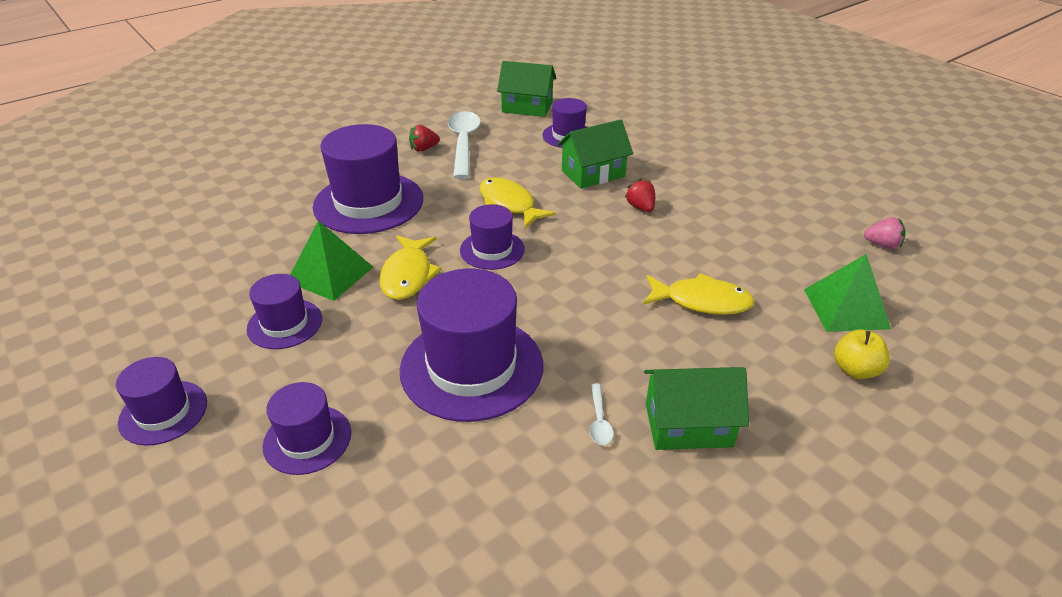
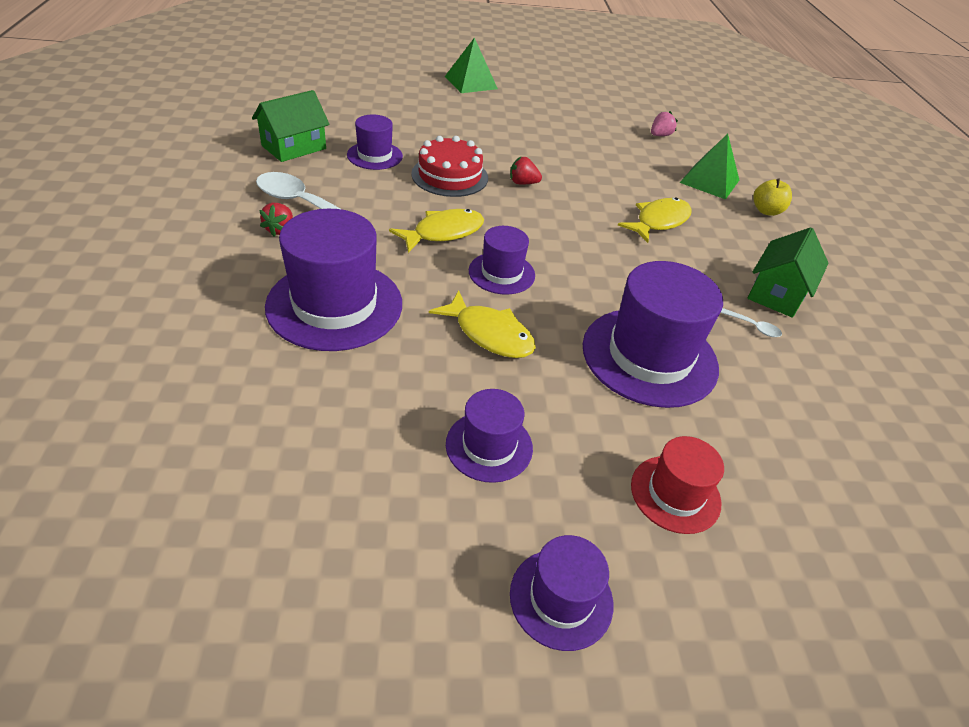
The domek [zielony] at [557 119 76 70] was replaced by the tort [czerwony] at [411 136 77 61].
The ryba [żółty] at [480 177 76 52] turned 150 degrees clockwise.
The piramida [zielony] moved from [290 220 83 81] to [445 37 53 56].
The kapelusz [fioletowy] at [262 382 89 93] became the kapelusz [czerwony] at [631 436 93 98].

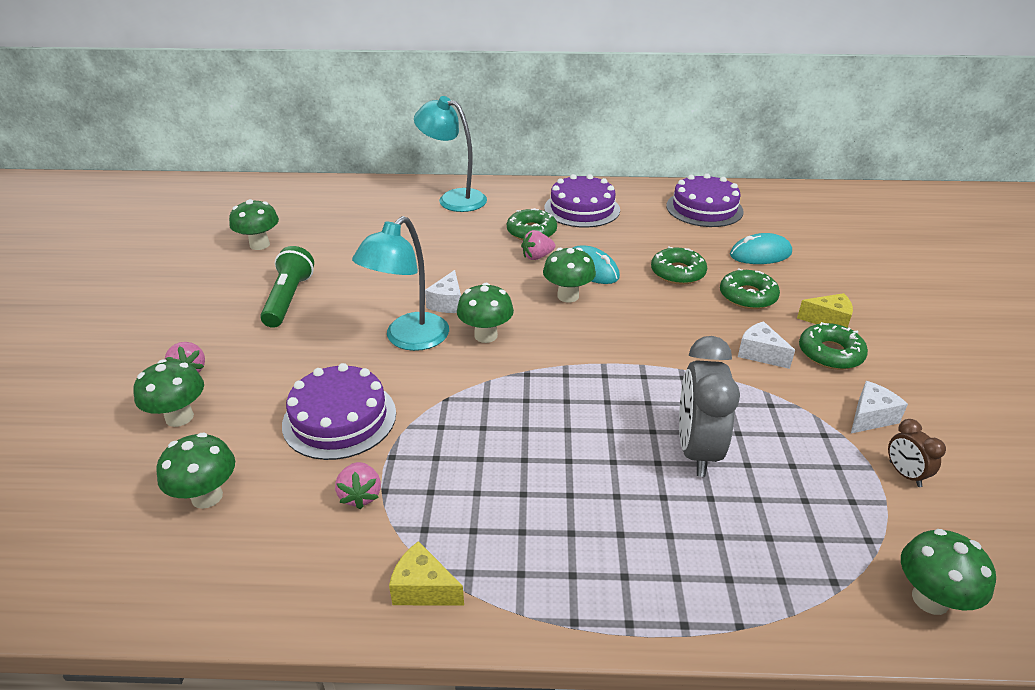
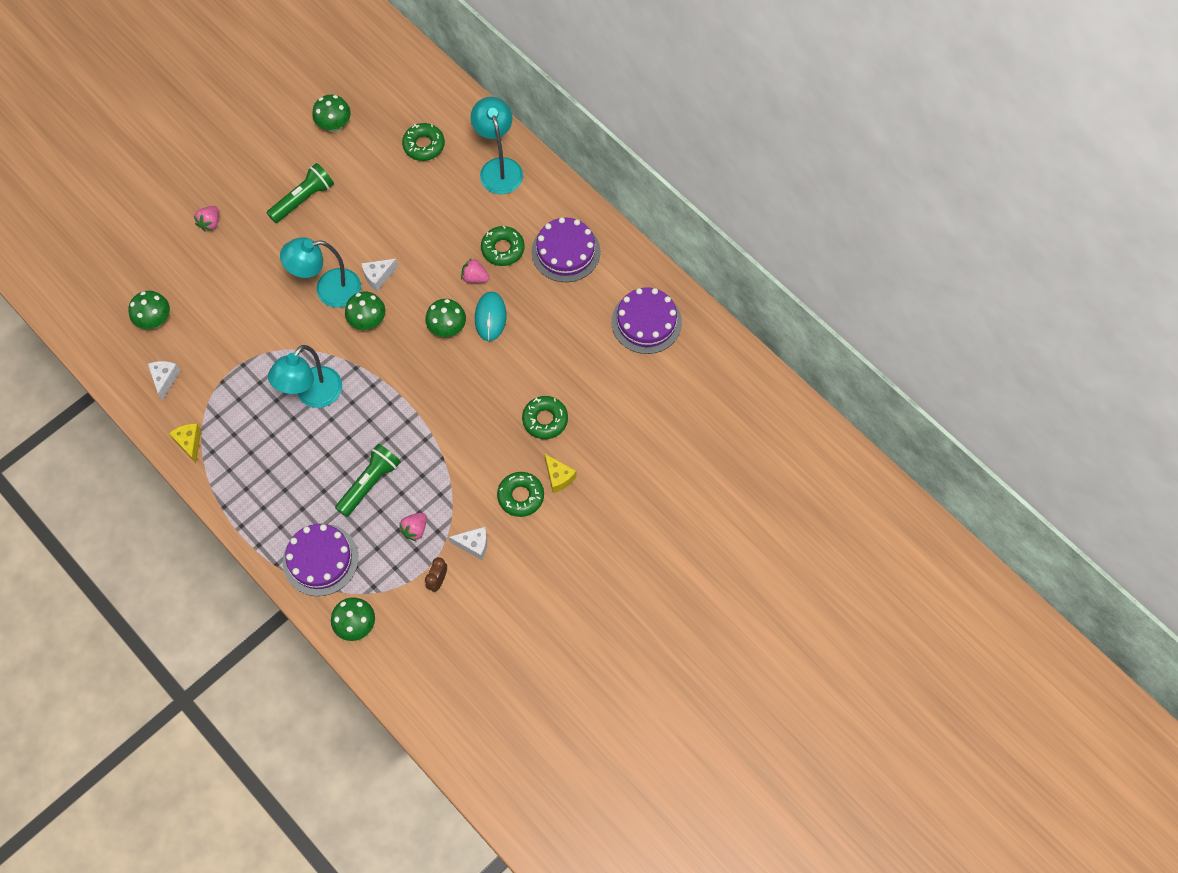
The myszka [turkusowy] at [730 233 62 31] disappeared.
The donut [zielony] moved from [651 247 56 38] to [402 123 43 38].
The ser [biały] moved from [738 321 57 48] to [148 361 32 40].
The budzik [szary] at [679 336 61 141] was replaced by the latarka [zielony] at [335 444 66 73].
The grzyb [zielony] at [134 359 70 68] disappeared.
The tort [fioletowy] moved from [282 363 114 97] to [283 524 75 72].
The truskawka [różowy] moved from [335 462 46 47] to [399 513 28 28].
The lampka [turkusowy] at [268 345 74 63] appeared.

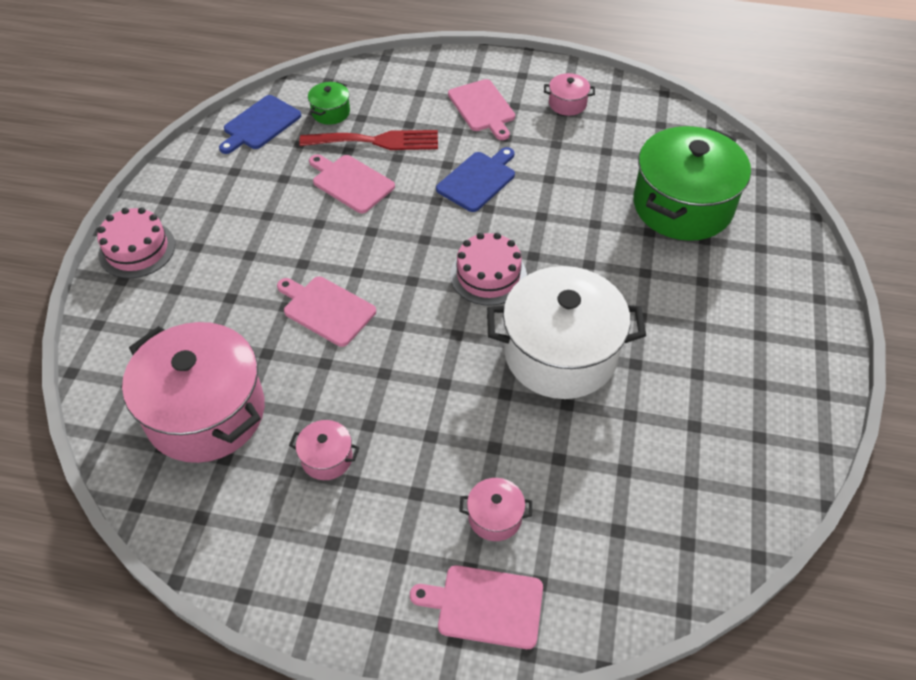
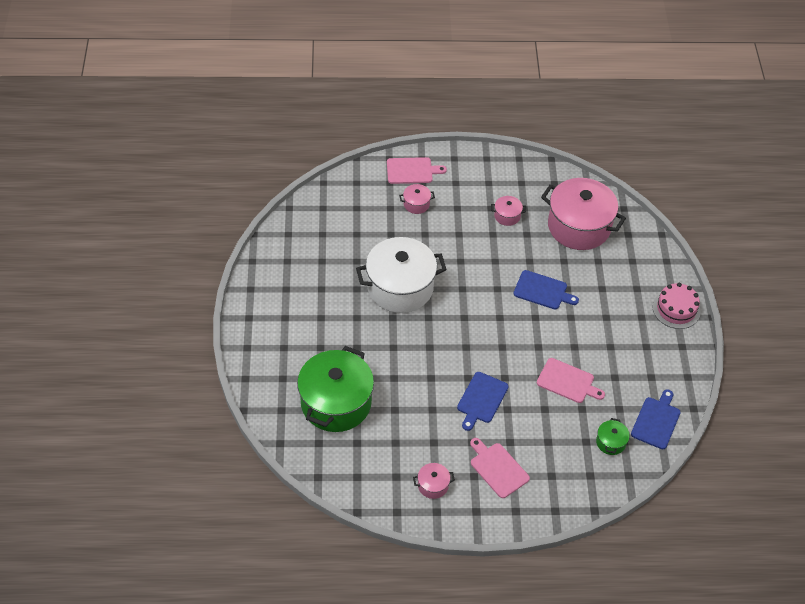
The widelec [czerwony] at [299 130 139 20] disappeared.
The tort [różowy] at [450 233 77 73] disappeared.
The deska do krojenia [różowy] at [277 276 99 71] became the deska do krojenia [niebieski] at [514 270 65 39].

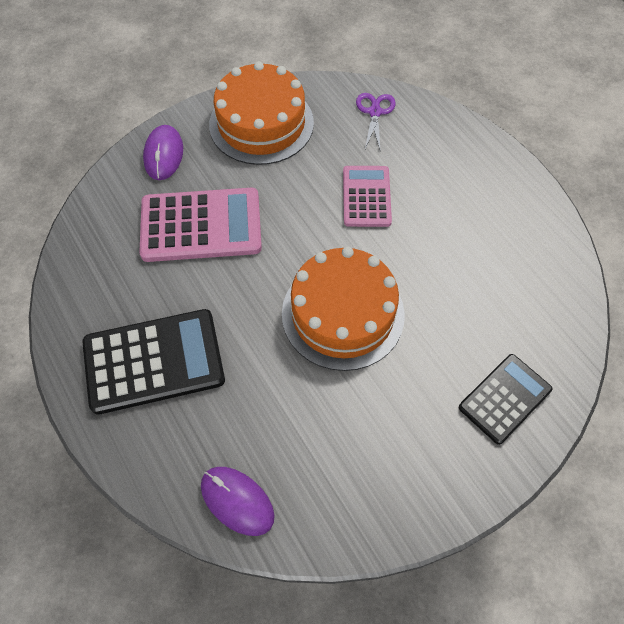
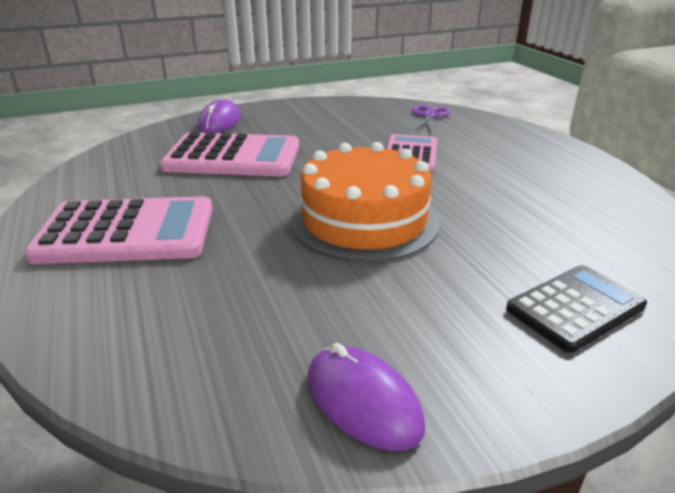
The tort [pomarańczowy] at [209 61 105 104] disappeared.
The kalkulator [czarny] at [83 309 142 106] became the kalkulator [różowy] at [24 196 188 68].
The myszka [fioletowy] moved from [201 467 74 69] to [308 343 117 108].

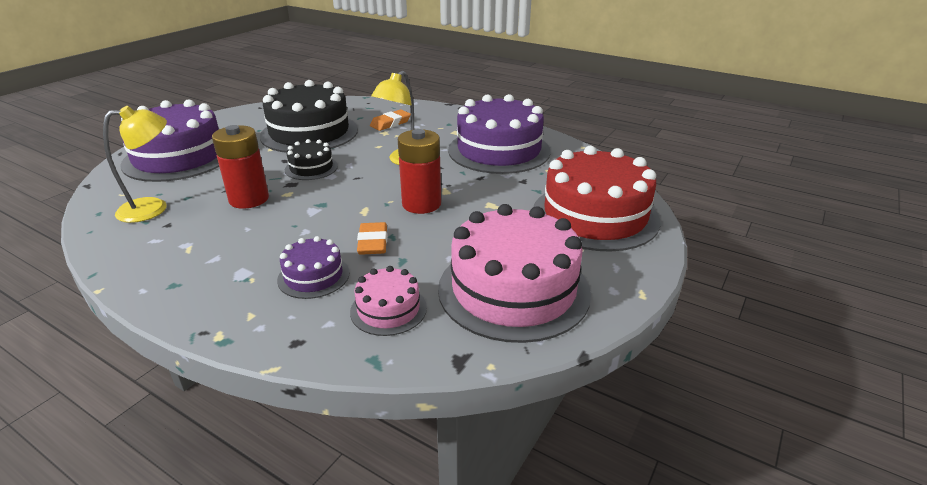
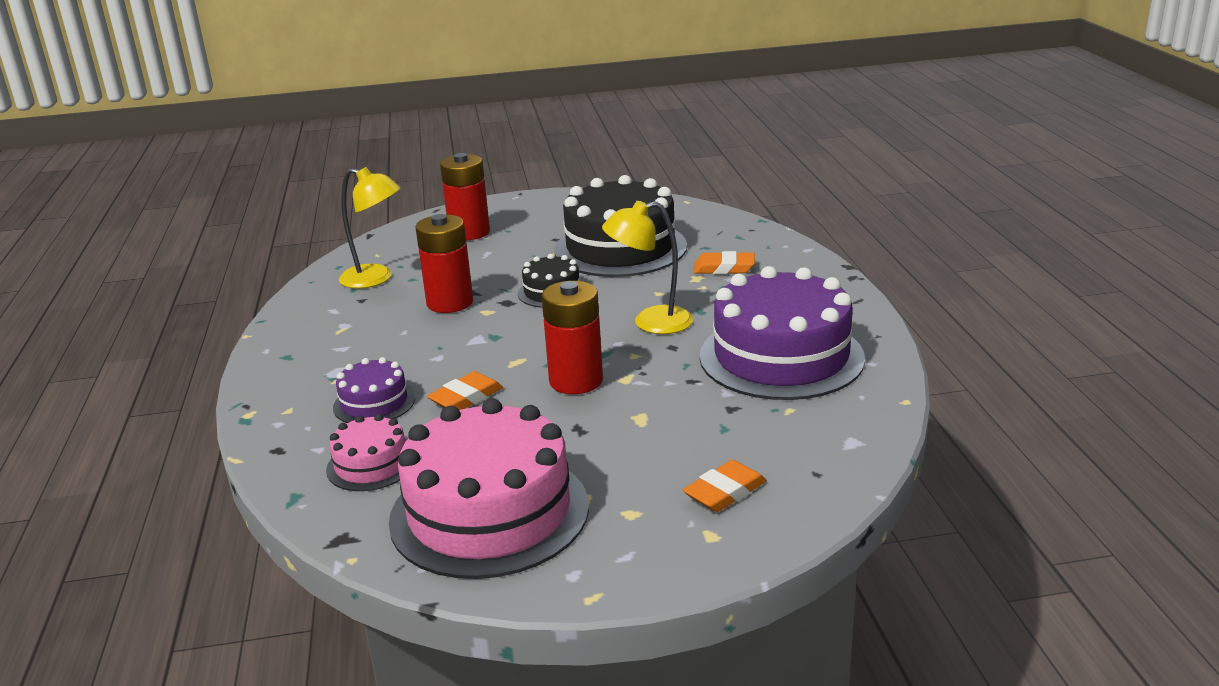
The tort [fioletowy] at [119 99 100 83] was replaced by the bateria [czerwony] at [440 153 50 87].
The tort [czerwony] at [533 146 127 106] was replaced by the gumka do mazania [pomarańczowy] at [683 460 84 52].

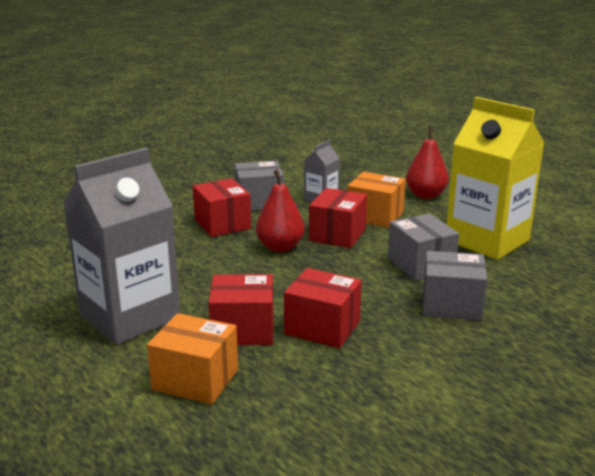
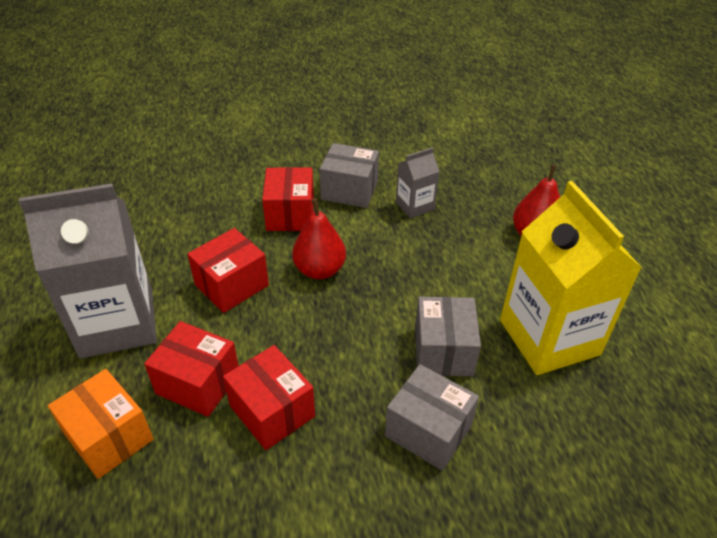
The pudełko [pomarańczowy] at [347 172 59 56] disappeared.
The pudełko [czerwony] moved from [309 188 58 60] to [187 228 82 85].

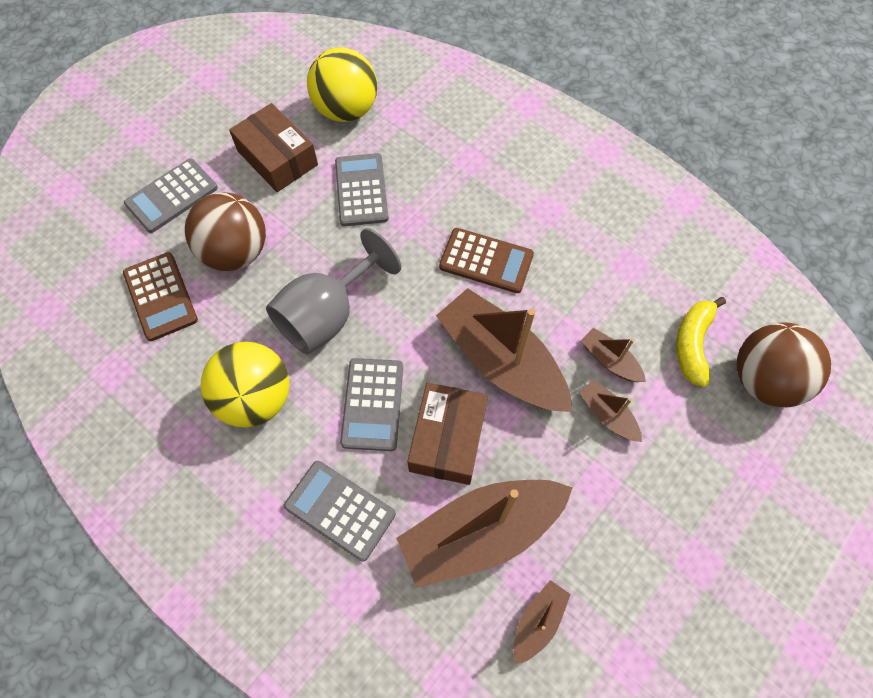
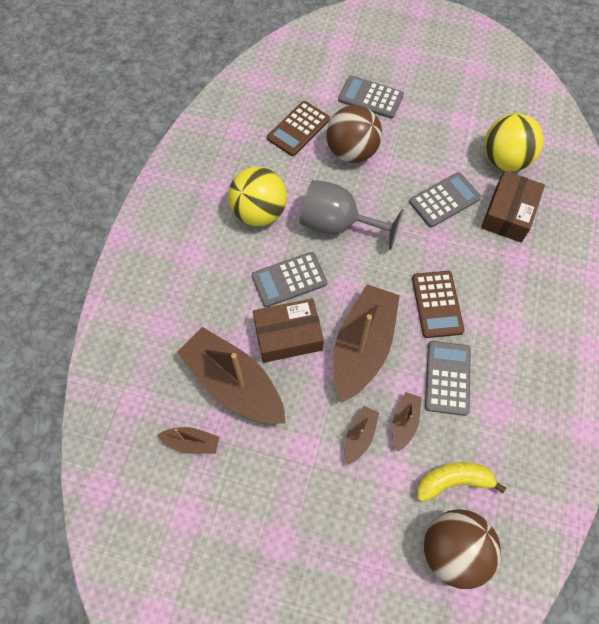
The pudełko [brązowy] moved from [229 103 89 89] to [481 171 64 71].
The kalkulator [szary] moved from [284 461 112 101] to [425 341 46 75].

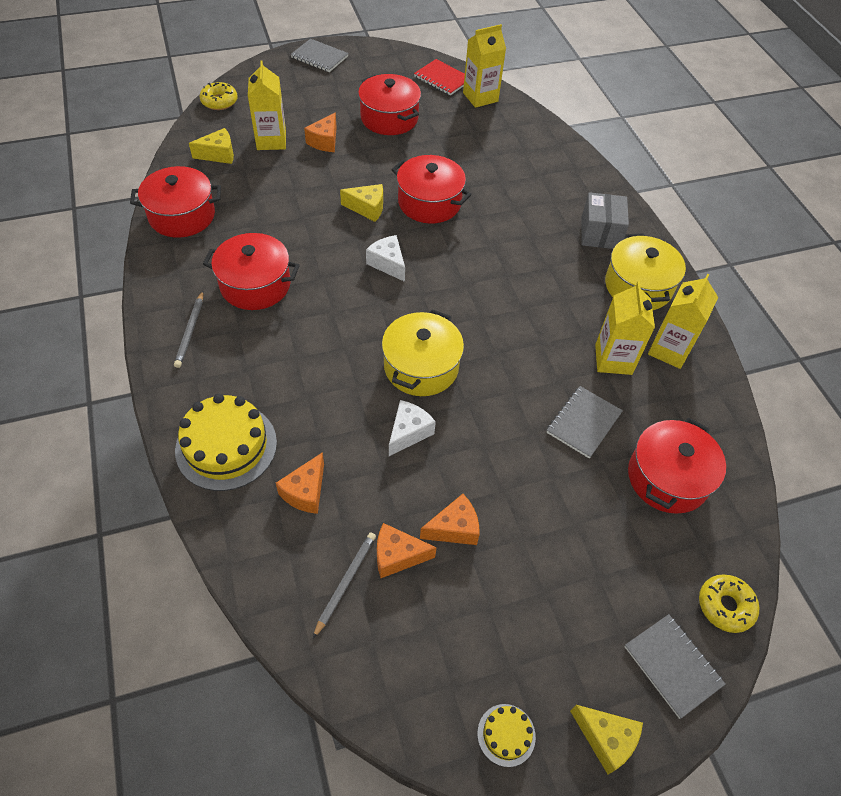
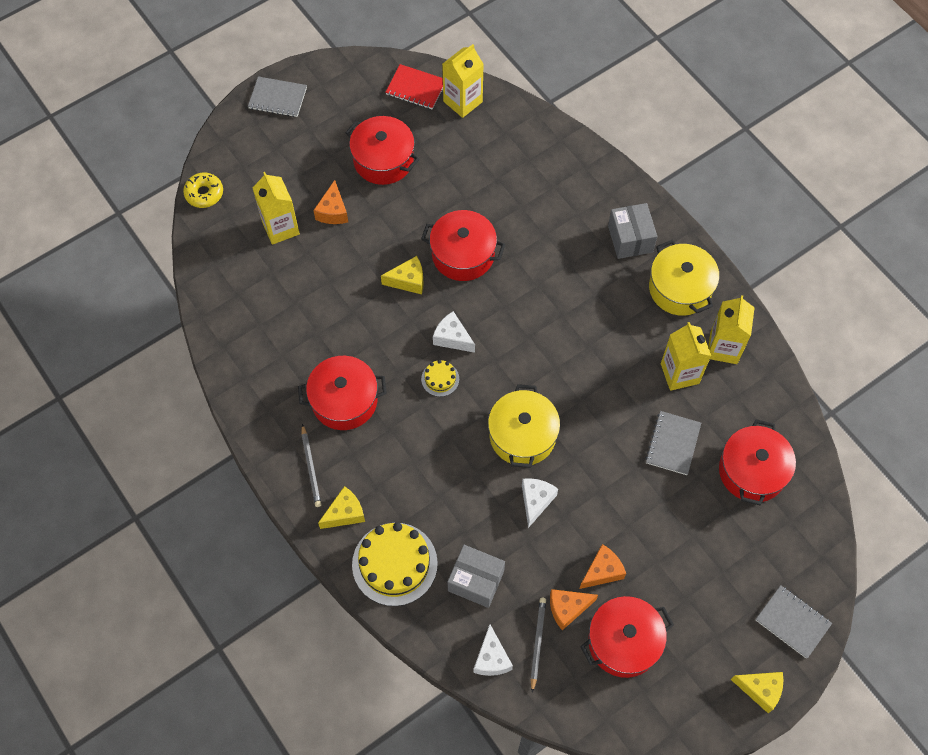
The ser [żółty] moved from [189 128 45 36] to [318 486 47 43].
The garnek [czerwony] moved from [130 166 91 72] to [580 596 94 82].
The ser [pomarańczowy] at [276 452 48 62] was replaced by the pudełko [szary] at [448 545 57 63].
The donut [żółty] at [699 574 60 59] disappeared.
The tort [żółty] moved from [477 704 59 63] to [421 360 38 37].
The ser [biały] at [473 624 40 52] appeared.

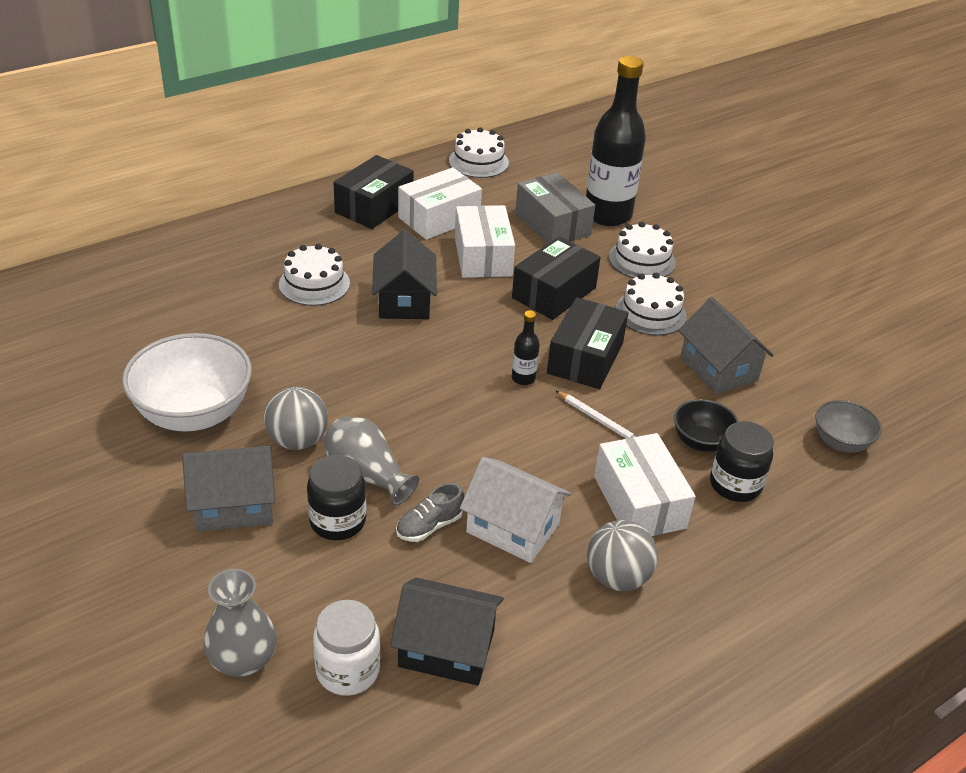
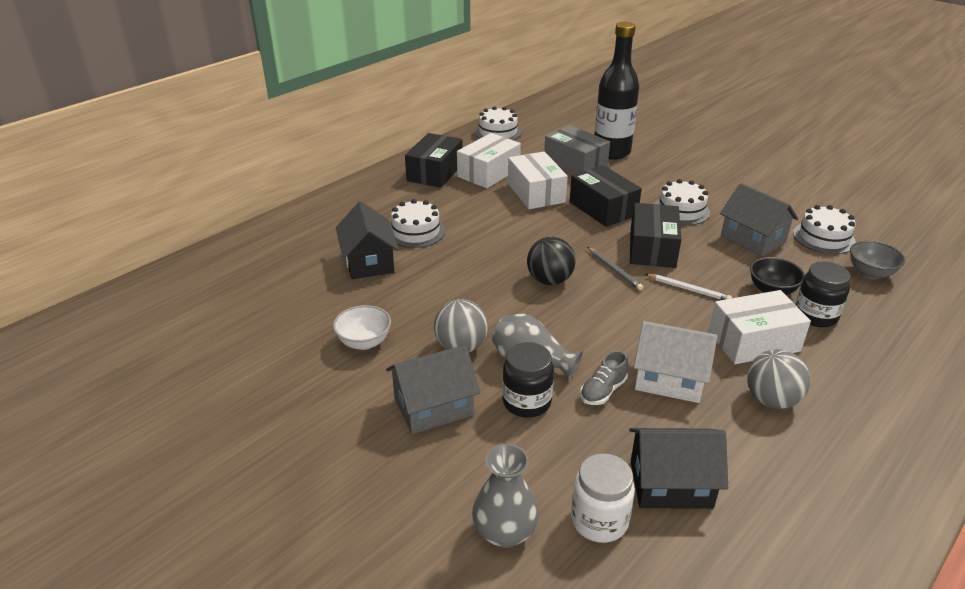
The tort [biały] moved from [609 222 67 56] to [793 205 63 49].
The domek [czarny] moved from [372 230 65 89] to [336 201 63 78].
The pudełko [czarny] at [512 236 89 84] turned 60 degrees counterclockwise.
The butelka [czarny] at [512 310 28 75] was replaced by the ołówek [szary] at [588 247 56 44].
The miska [biały] at [122 333 130 99] changed to 0.53 times the size.
The pudełko [biały] at [594 433 102 103] turned 75 degrees counterclockwise.
The piłka [czarny] at [527 237 49 48] appeared.

